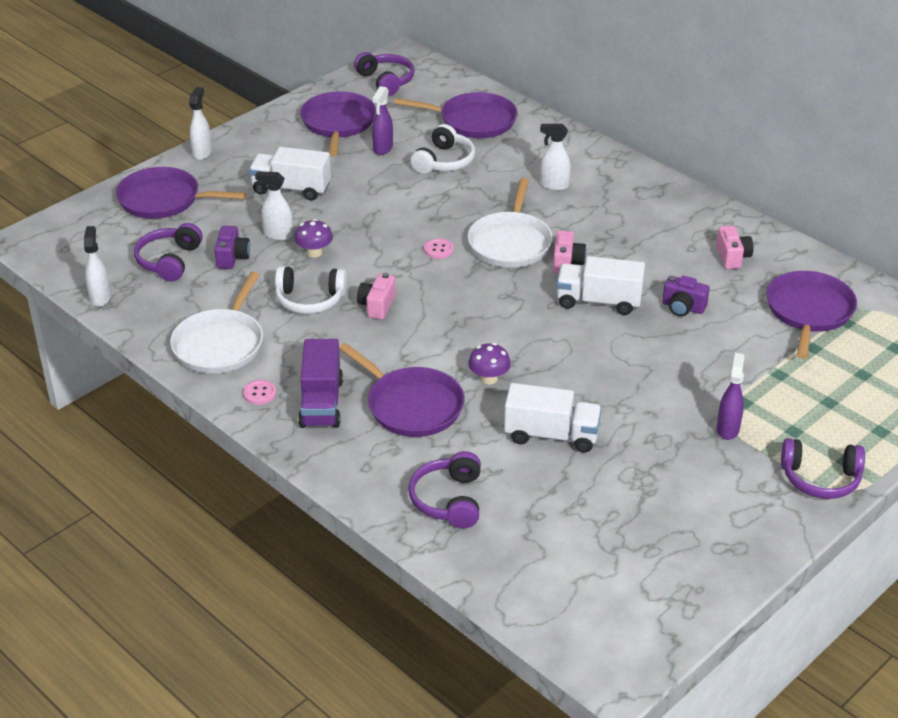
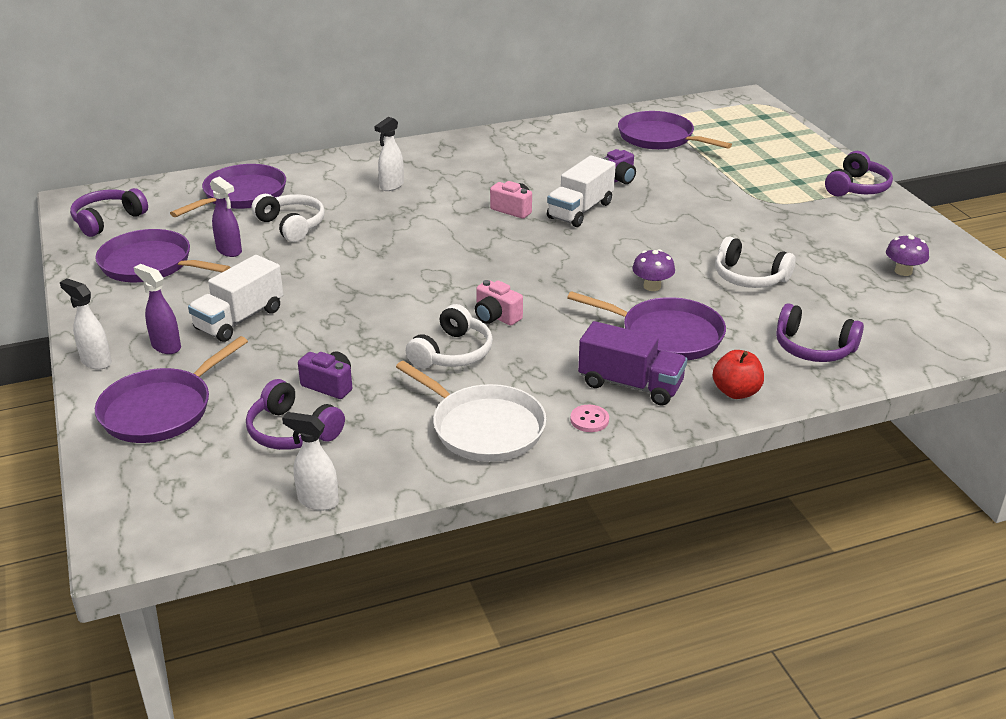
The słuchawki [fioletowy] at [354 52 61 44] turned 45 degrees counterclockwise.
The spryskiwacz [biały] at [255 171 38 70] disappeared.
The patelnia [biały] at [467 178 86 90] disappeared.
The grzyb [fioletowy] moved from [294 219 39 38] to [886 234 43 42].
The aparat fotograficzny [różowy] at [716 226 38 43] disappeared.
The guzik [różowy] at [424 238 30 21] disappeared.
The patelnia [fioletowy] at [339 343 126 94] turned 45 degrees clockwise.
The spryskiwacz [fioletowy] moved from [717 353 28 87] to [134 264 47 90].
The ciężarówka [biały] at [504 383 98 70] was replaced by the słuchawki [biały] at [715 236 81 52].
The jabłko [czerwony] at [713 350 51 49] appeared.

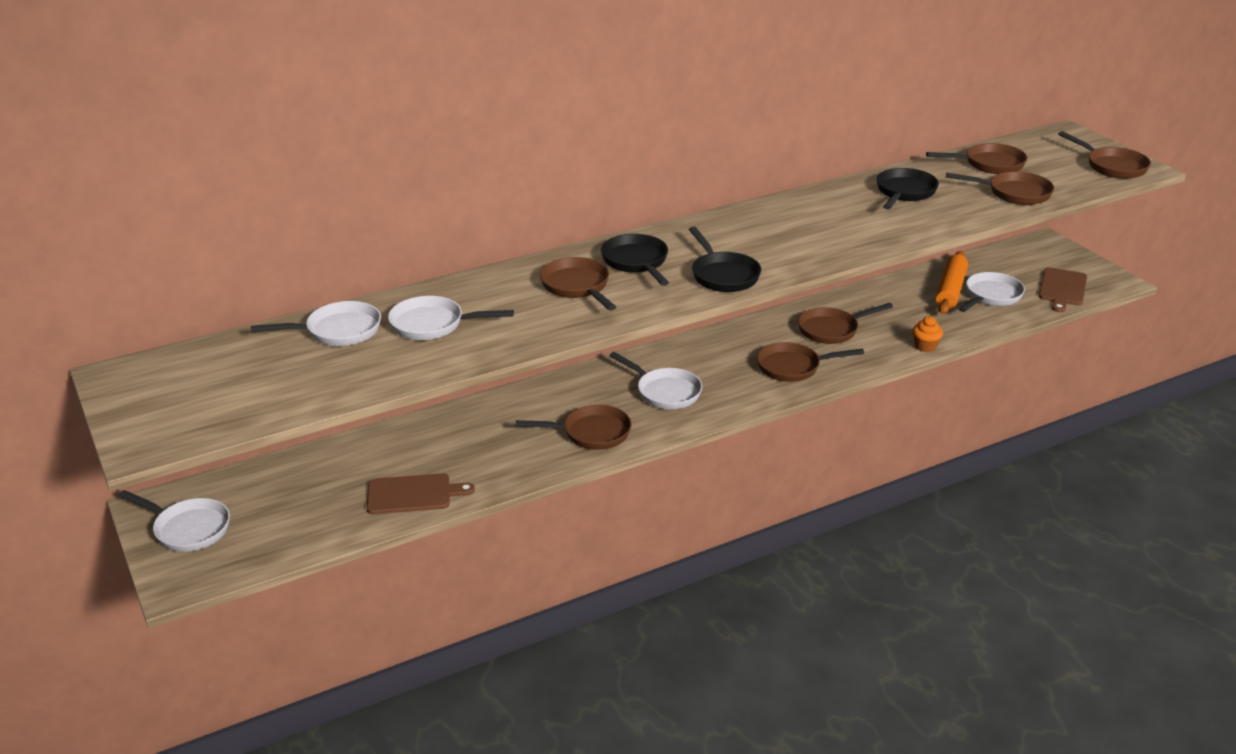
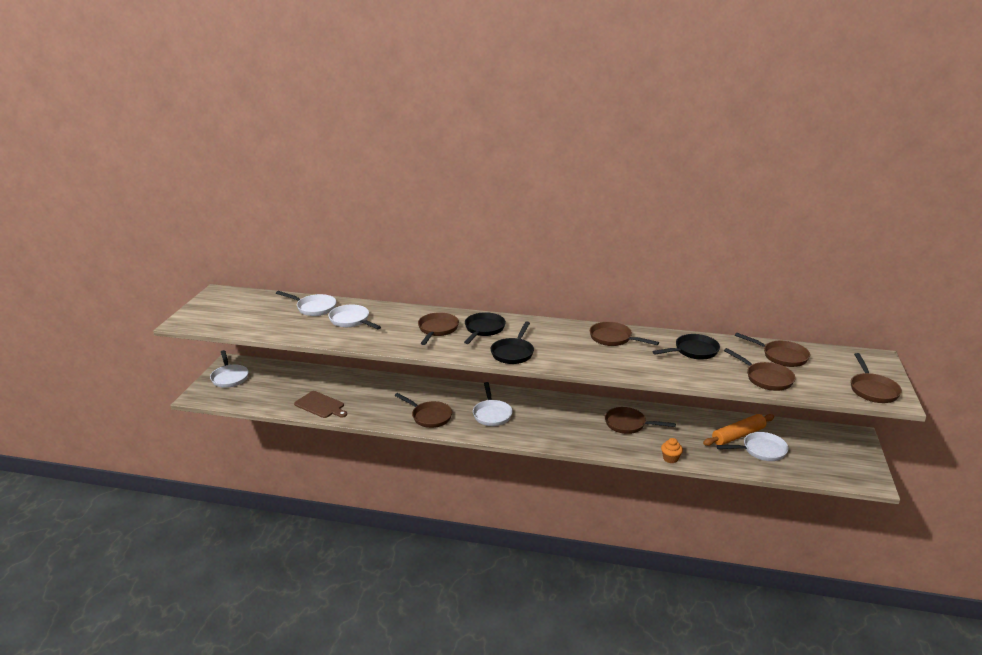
The deska do krojenia [brązowy] at [1039 267 48 45] disappeared.
The patelnia [brązowy] moved from [757 342 107 40] to [590 322 69 24].

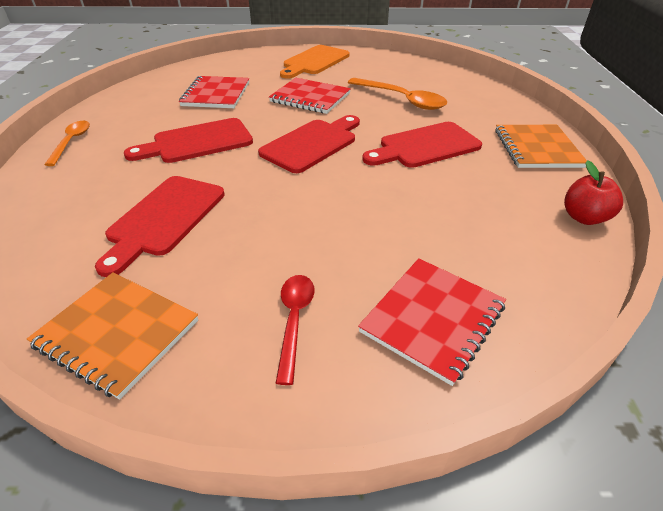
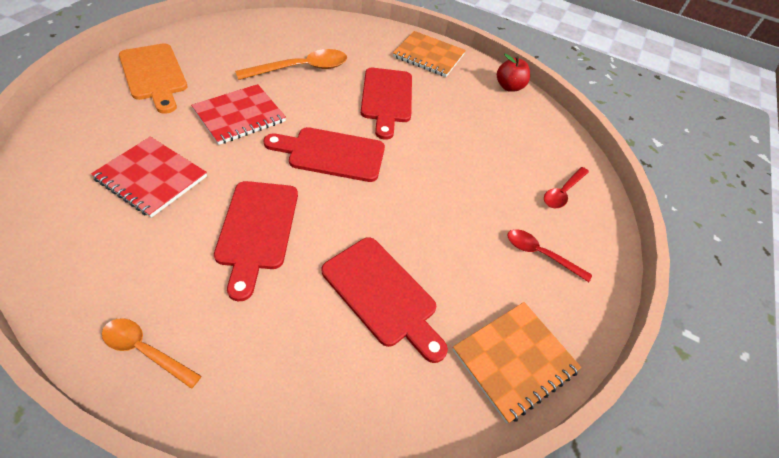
The deska do krojenia [czerwony] at [258 115 102 58] turned 60 degrees counterclockwise.
The zeszyt [czerwony] at [358 258 148 128] was replaced by the łyżka [czerwony] at [544 167 45 41].

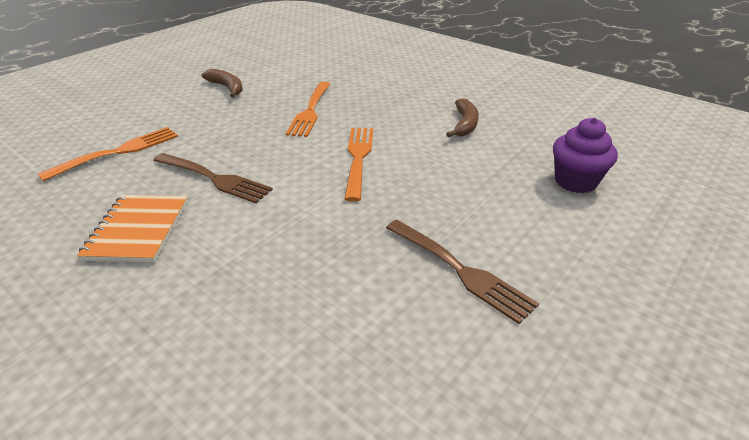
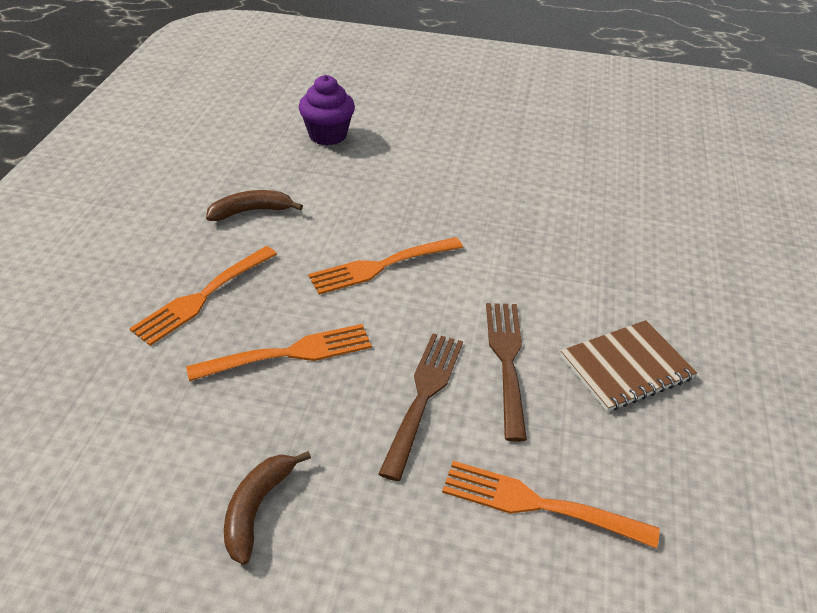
The zeszyt [pomarańczowy] at [77 195 111 67] became the zeszyt [brązowy] at [561 320 136 92].
The widelec [brązowy] moved from [386 220 153 104] to [379 333 84 148].
The widelec [pomarańczowy] at [129 246 148 100] appeared.

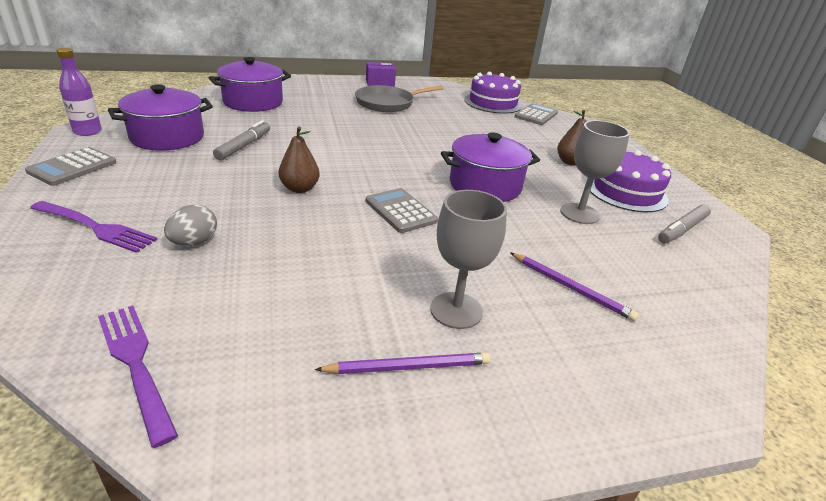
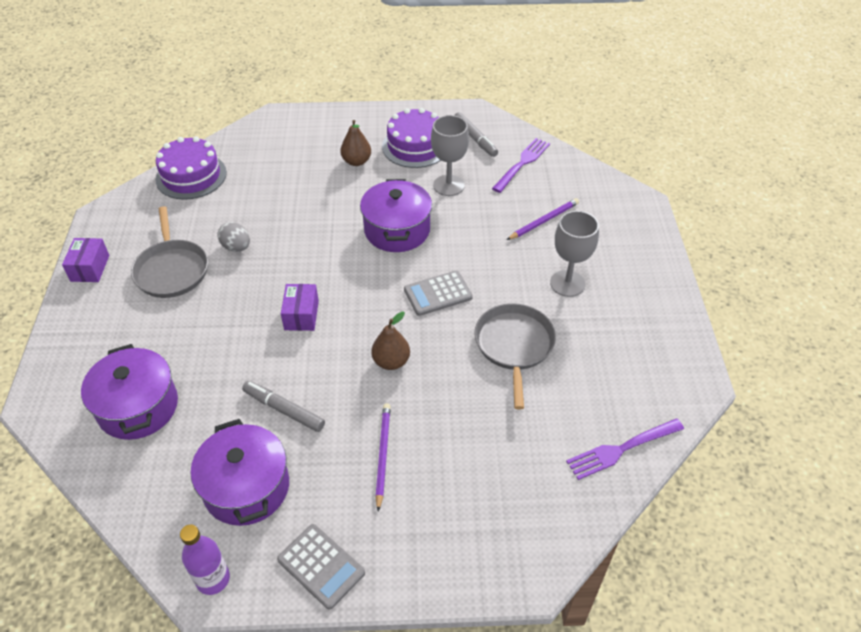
The kalkulator [szary] at [515 103 43 22] disappeared.
The widelec [fioletowy] moved from [30 201 127 52] to [492 138 58 55].
The jajko [szary] moved from [164 204 53 42] to [217 222 33 30].
The ołówek [fioletowy] moved from [315 353 176 21] to [375 403 16 108].
The pudełko [fioletowy] at [281 284 38 47] appeared.
The patelnia [szary] at [474 303 82 107] appeared.

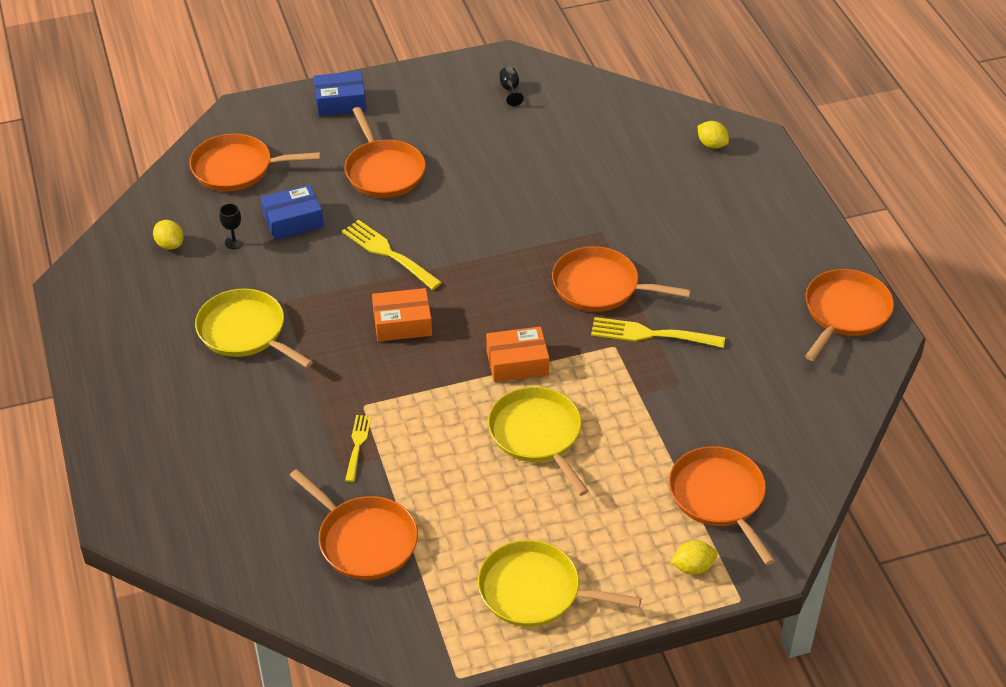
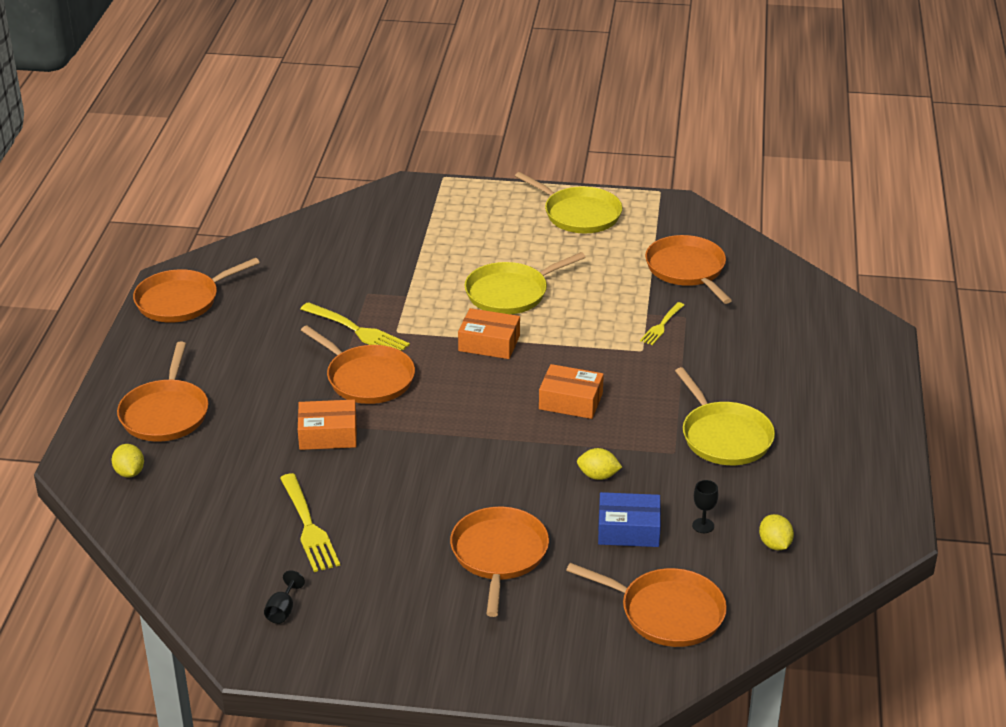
The pudełko [niebieski] at [314 71 52 45] disappeared.
The widelec [żółty] moved from [342 220 100 70] to [280 473 60 99].
The patelnia [żółty] at [488 387 101 109] turned 60 degrees clockwise.
The patelnia [pomarańczowy] moved from [669 446 106 119] to [117 342 92 100].
The cytryna [żółty] moved from [670 540 48 35] to [577 448 45 32].
The pudełko [pomarańczowy] at [298 400 59 50] appeared.

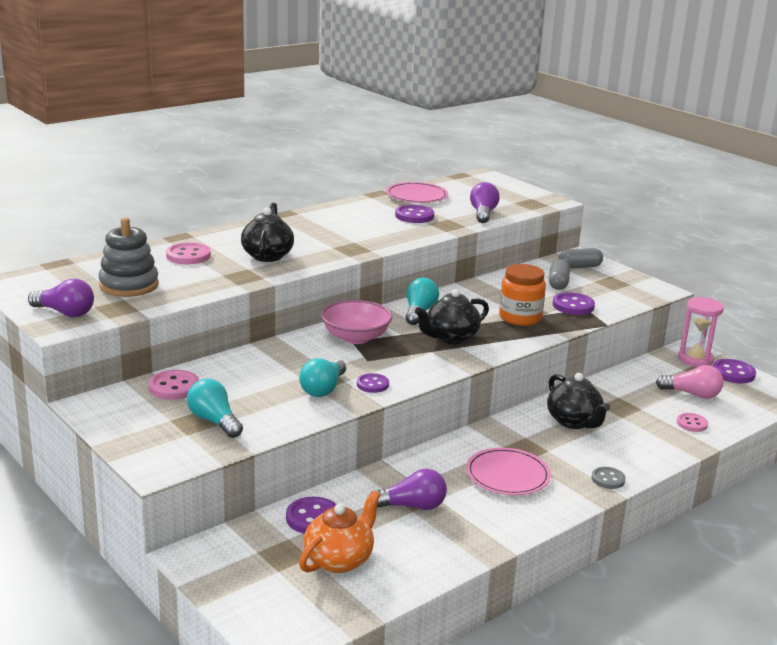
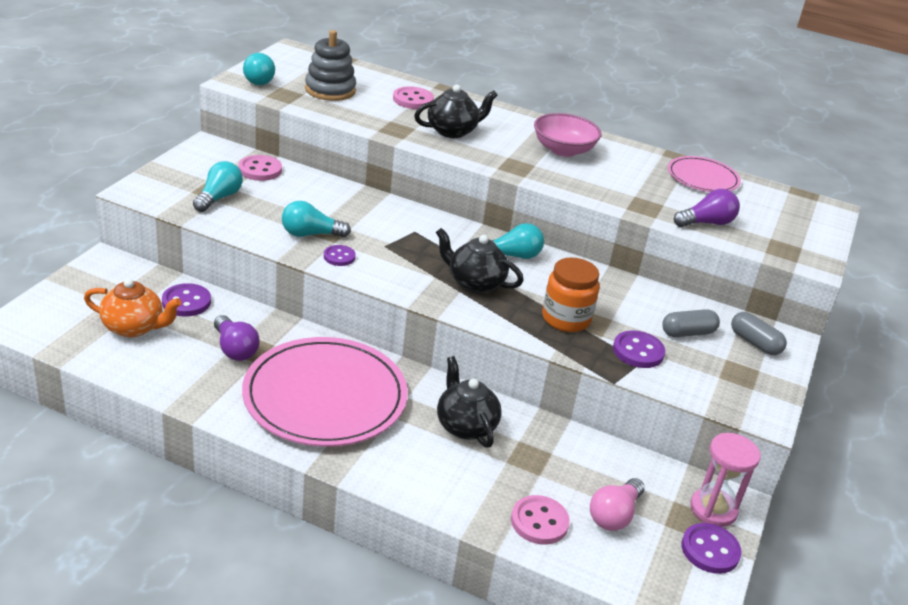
The guzik [fioletowy] at [395 205 39 18] disappeared.
The żarówka [fioletowy] at [28 279 66 38] became the żarówka [turkusowy] at [243 53 32 32].
The miska [różowy] moved from [321 300 71 44] to [534 113 68 44].
The żarówka [różowy] at [656 365 68 34] turned 45 degrees clockwise.
The imbryk [czarny] at [547 373 63 56] turned 120 degrees clockwise.
The guzik [różowy] at [677 413 31 19] changed to 1.51 times the size.
The talerz [różowy] at [466 448 85 47] changed to 1.87 times the size.
The guzik [szary] at [591 467 35 22] disappeared.

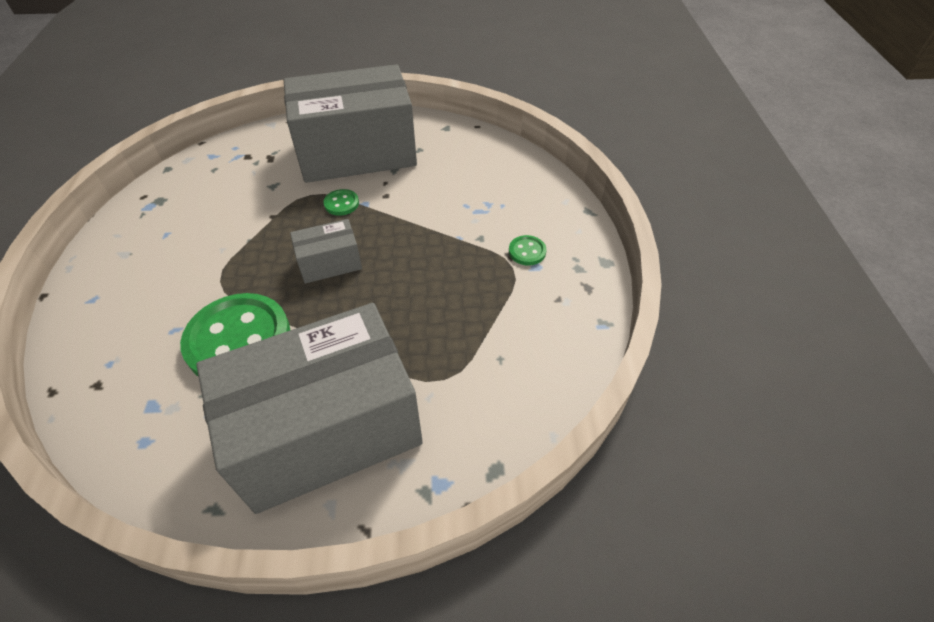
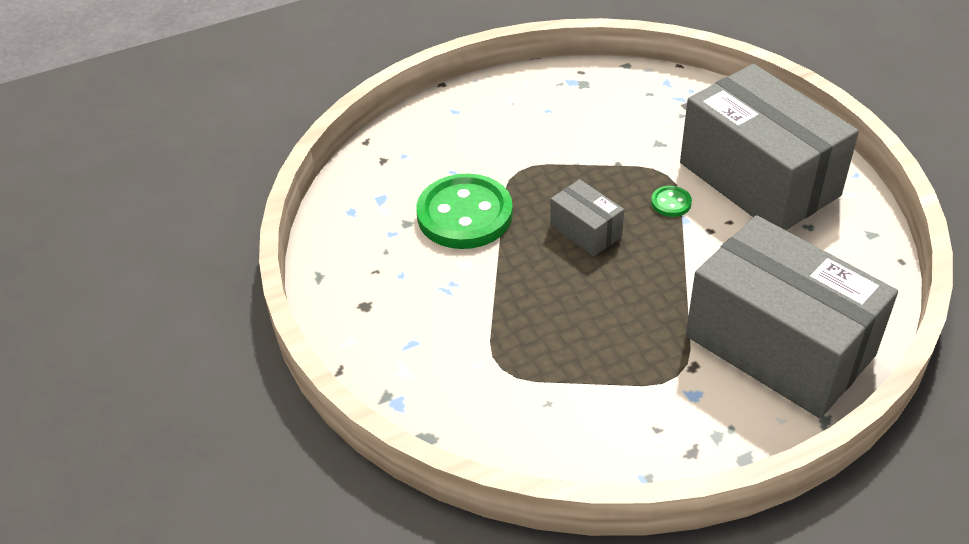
The guzik [zielony] at [509 235 37 30] disappeared.
The pudełko [szary] moved from [196 303 227 211] to [686 215 212 203].

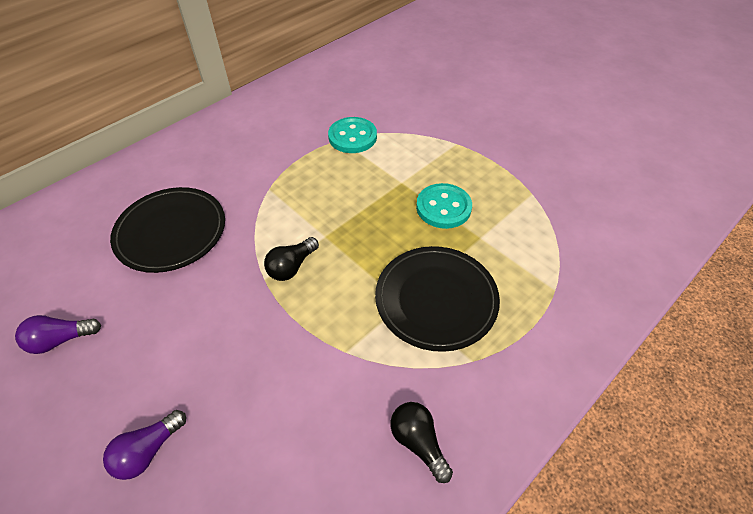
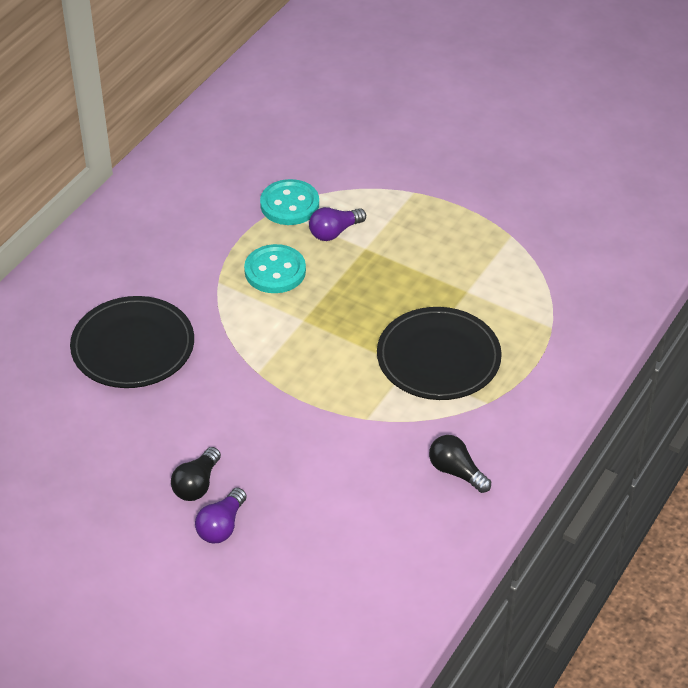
The guzik [turkusowy] moved from [416 183 56 46] to [244 244 62 49].
The żarówka [czarny] moved from [264 237 55 44] to [171 447 50 54].
The żarówka [fioletowy] moved from [15 315 86 39] to [309 207 57 34].

